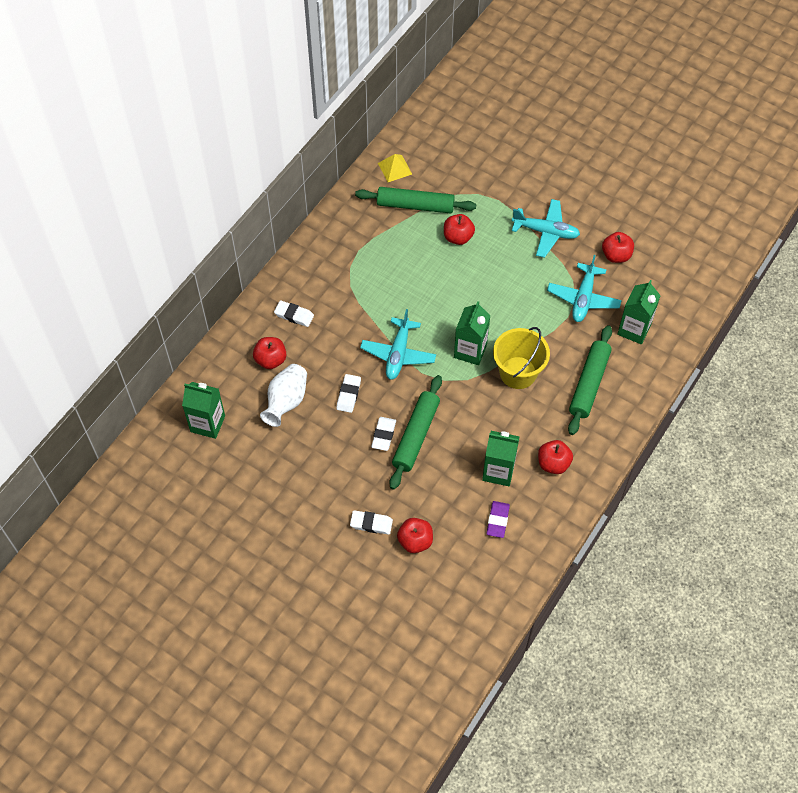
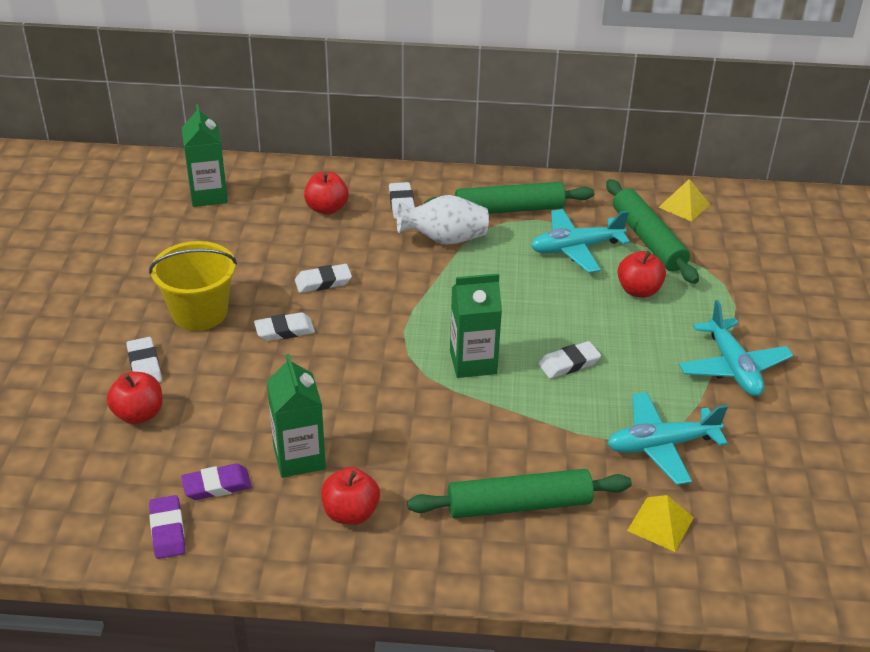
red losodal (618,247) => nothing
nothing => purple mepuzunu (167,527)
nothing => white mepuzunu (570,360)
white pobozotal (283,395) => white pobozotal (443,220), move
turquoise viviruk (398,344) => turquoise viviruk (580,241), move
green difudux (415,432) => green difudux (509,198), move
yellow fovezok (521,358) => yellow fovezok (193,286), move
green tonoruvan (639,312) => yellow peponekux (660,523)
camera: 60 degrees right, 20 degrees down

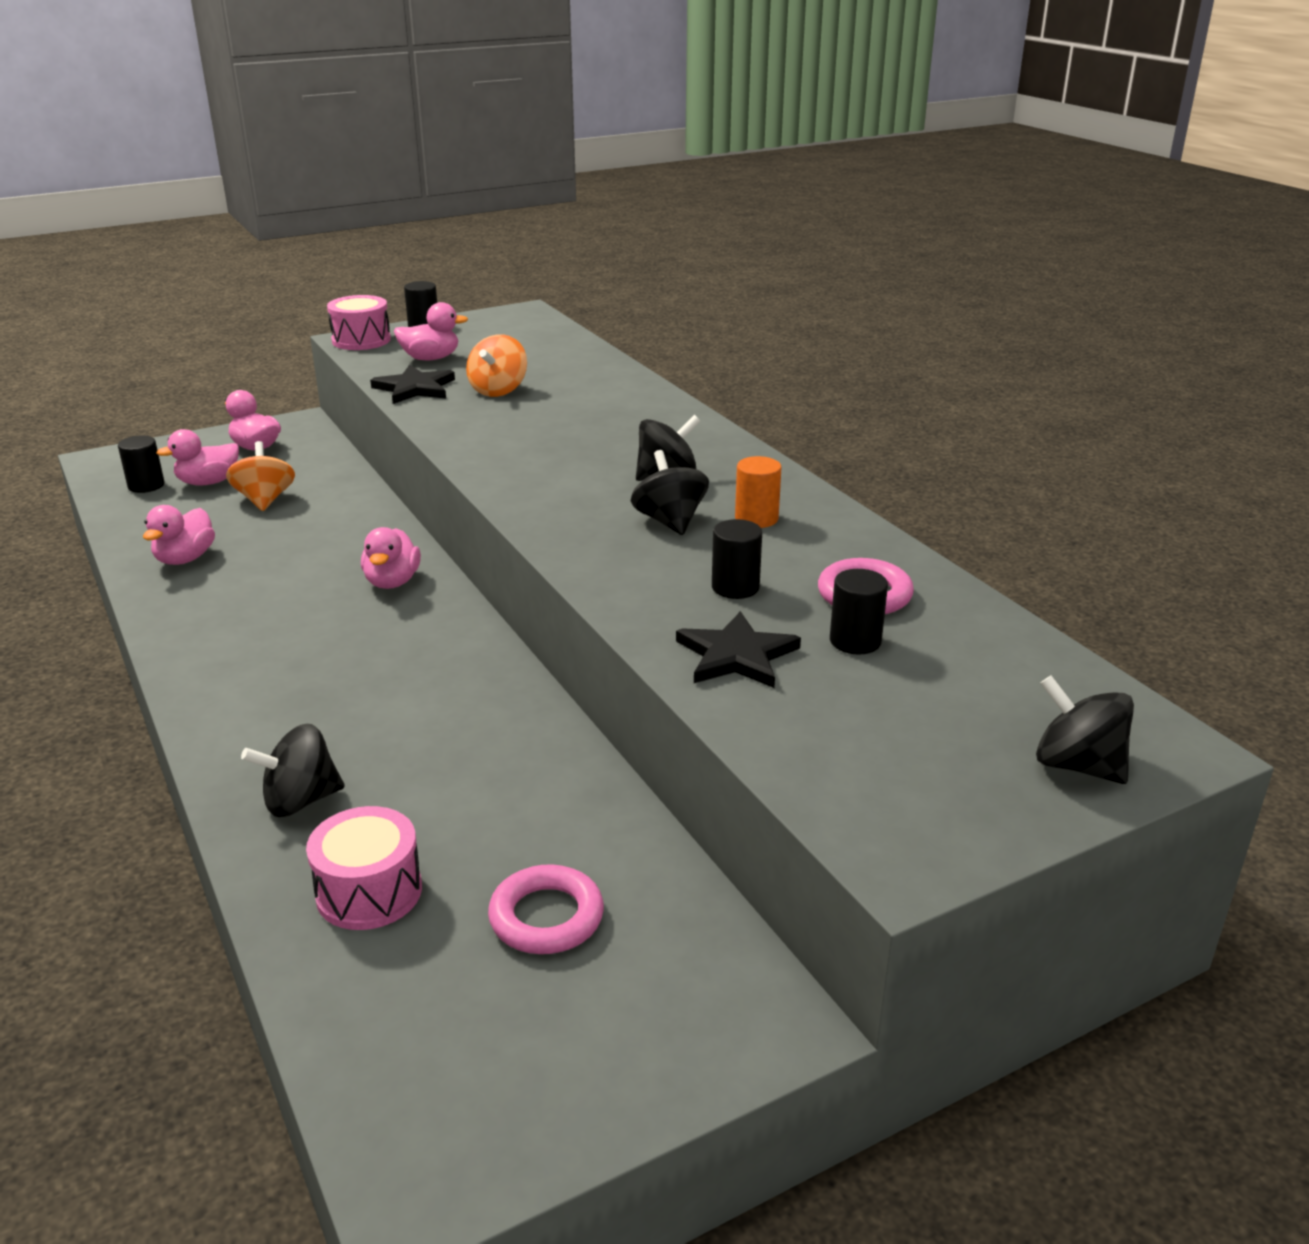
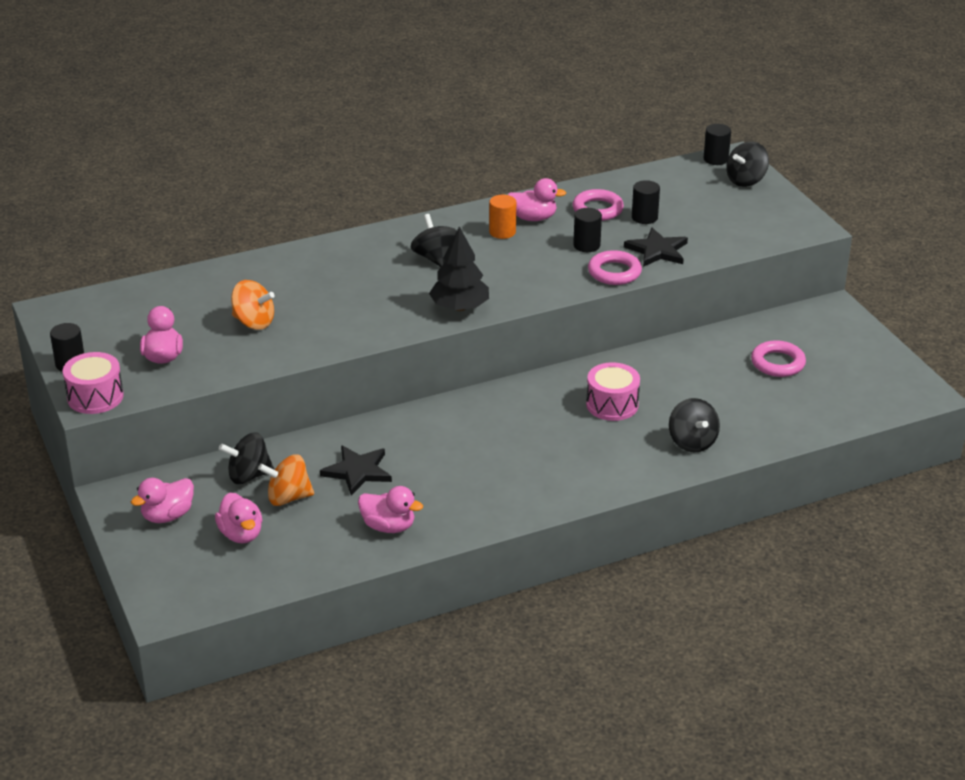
nothing => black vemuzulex (459,268)
nothing => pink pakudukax (615,267)
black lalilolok (141,464) => black lalilolok (717,144), move
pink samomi (364,868) => pink samomi (613,391), move
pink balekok (391,558) => pink balekok (537,199), move
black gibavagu (412,384) => black gibavagu (356,470), move
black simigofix (670,492) => black simigofix (246,458), move
camera: 85 degrees left, 5 degrees up

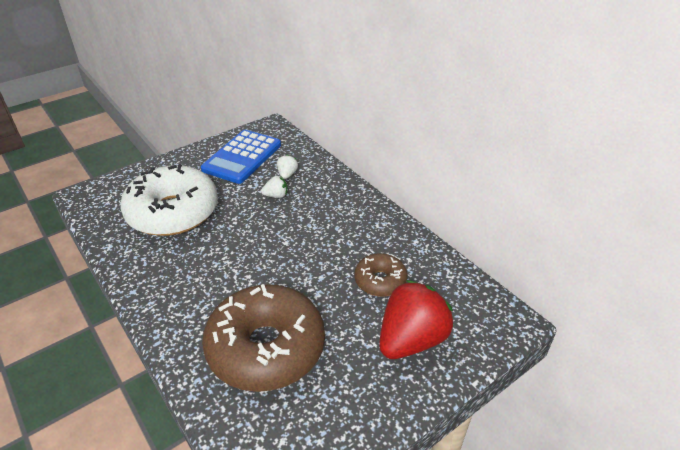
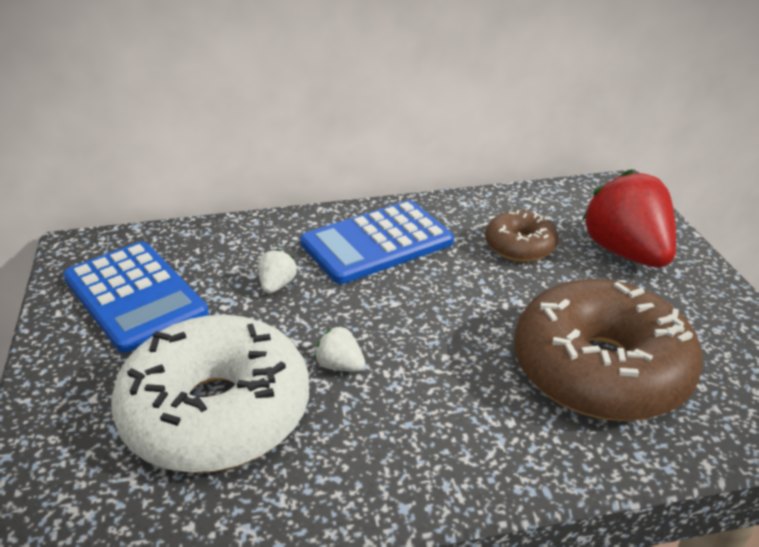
nothing => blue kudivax (377,242)
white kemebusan (287,167) => white kemebusan (339,349), move
camera: 65 degrees left, 5 degrees down

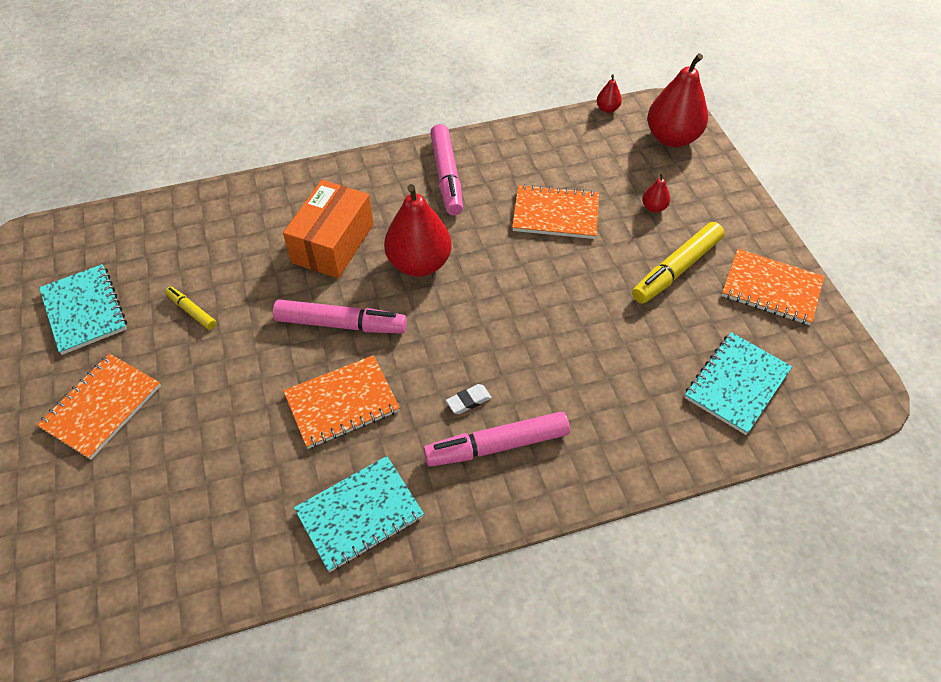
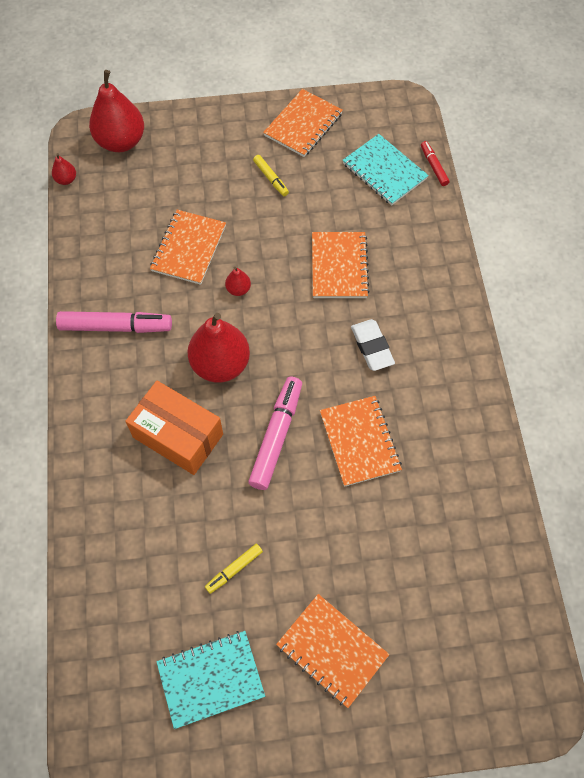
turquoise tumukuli (359,514) => nothing
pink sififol (497,439) => nothing
nothing => orange tumukuli (341,265)
nothing => red sififol (435,163)
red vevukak (656,192) => red vevukak (238,281), move
white mepuzunu (469,399) => white mepuzunu (373,345), x1.67
yellow sififol (678,263) => yellow sififol (271,175), x0.52
camera: 80 degrees left, 10 degrees up

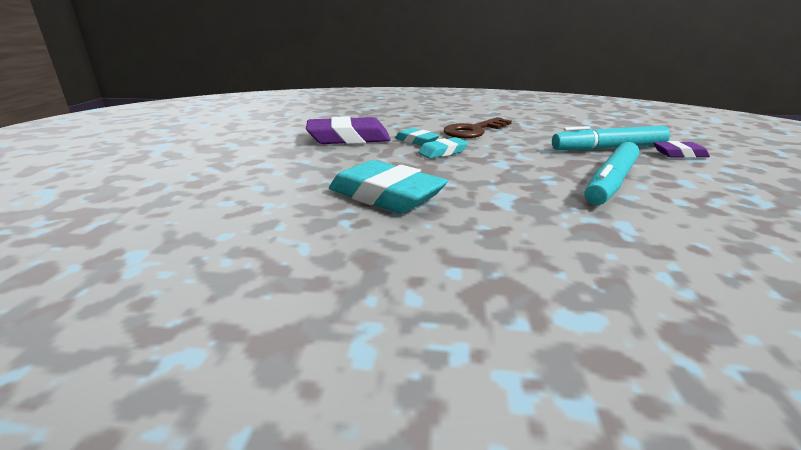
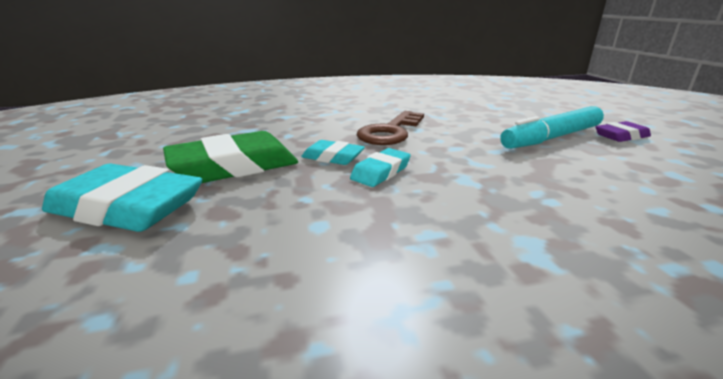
turquoise sififol (612,173) => nothing
turquoise mepuzunu (388,186) => turquoise mepuzunu (122,197), move
purple mepuzunu (348,130) => green mepuzunu (230,157)
camera: 20 degrees left, 0 degrees up

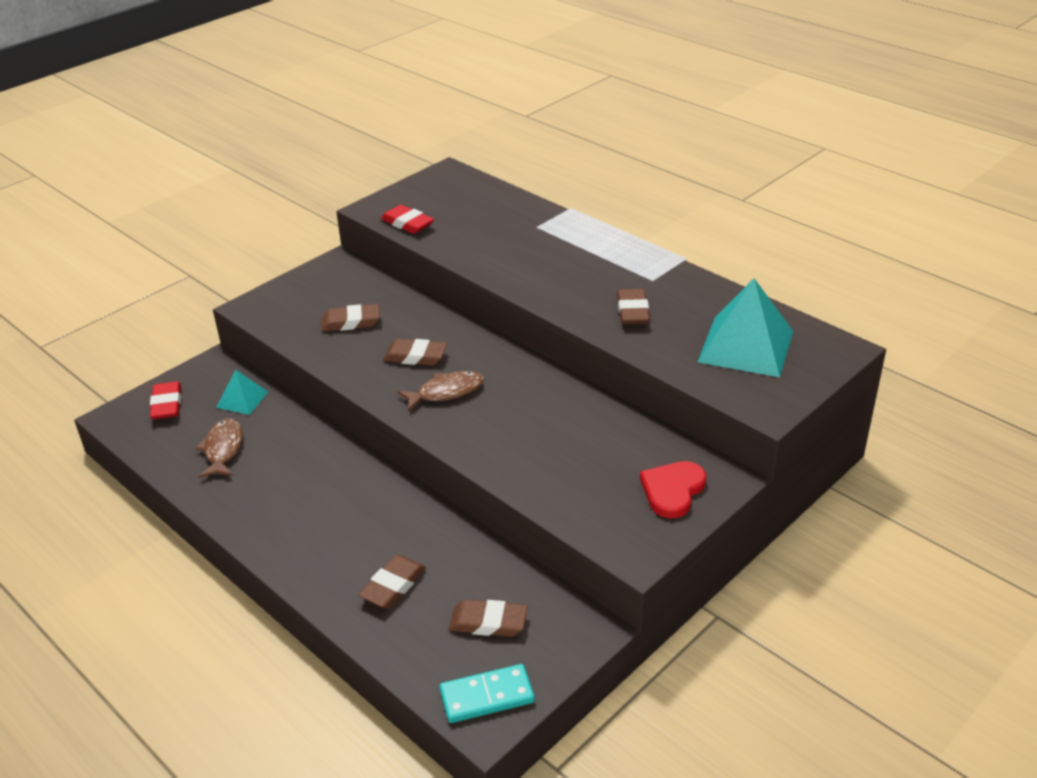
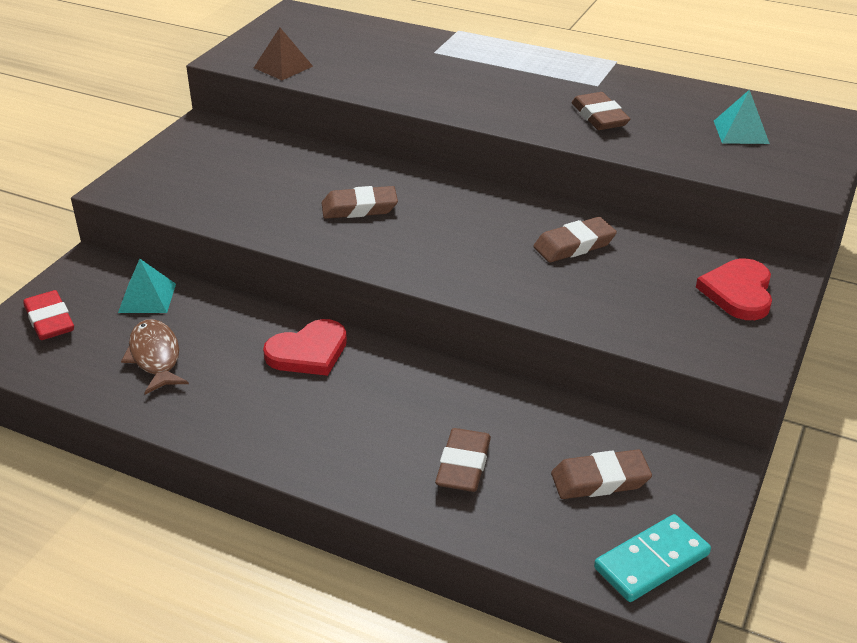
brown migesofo (440,391) => nothing
nothing => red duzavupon (305,347)
brown mepuzunu (350,318) => brown mepuzunu (575,240), move
red mepuzunu (407,219) => brown peponekux (283,54)
turquoise peponekux (745,328) => turquoise peponekux (742,116), x0.52
camera: 20 degrees left, 0 degrees up

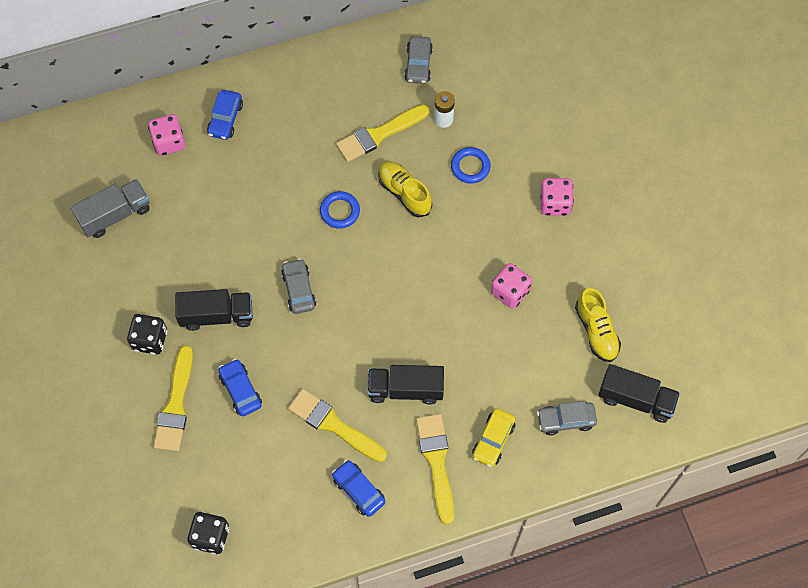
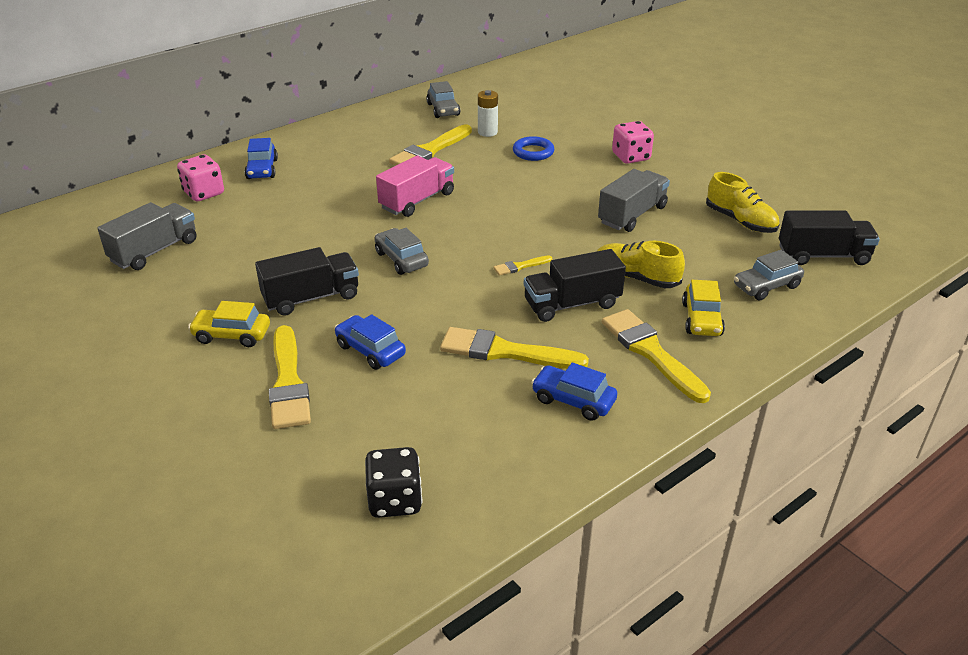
nothing => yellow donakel (522,265)
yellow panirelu (405,189) => yellow panirelu (641,264), move
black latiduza (147,334) => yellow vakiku (229,324)
blue pakudukax (340,210) => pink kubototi (415,186)
pink latiduza (511,286) => grey kubototi (634,200)
camera: 20 degrees left, 30 degrees down

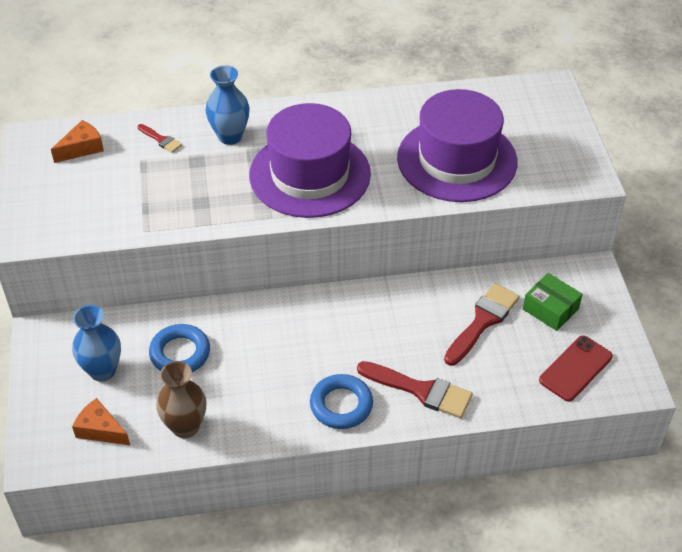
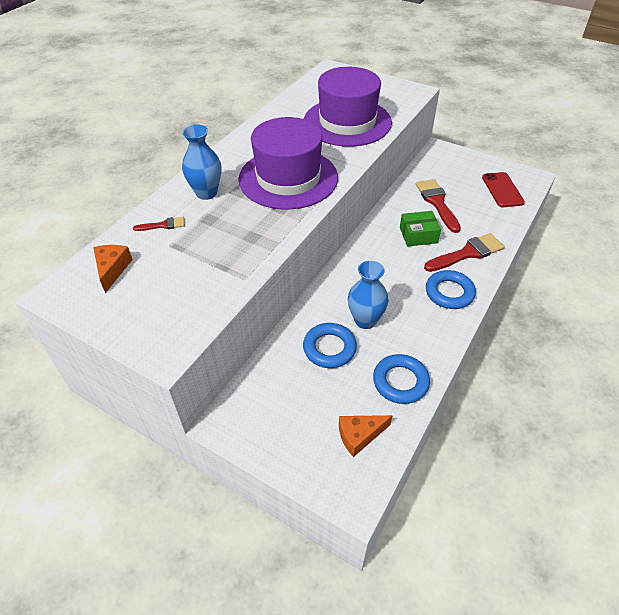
blue pobozotal (96,343) => blue pobozotal (368,295), move
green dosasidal (553,302) => green dosasidal (420,229), move
brown pobozotal (181,399) => blue pakudukax (401,379)
camera: 50 degrees left, 0 degrees up

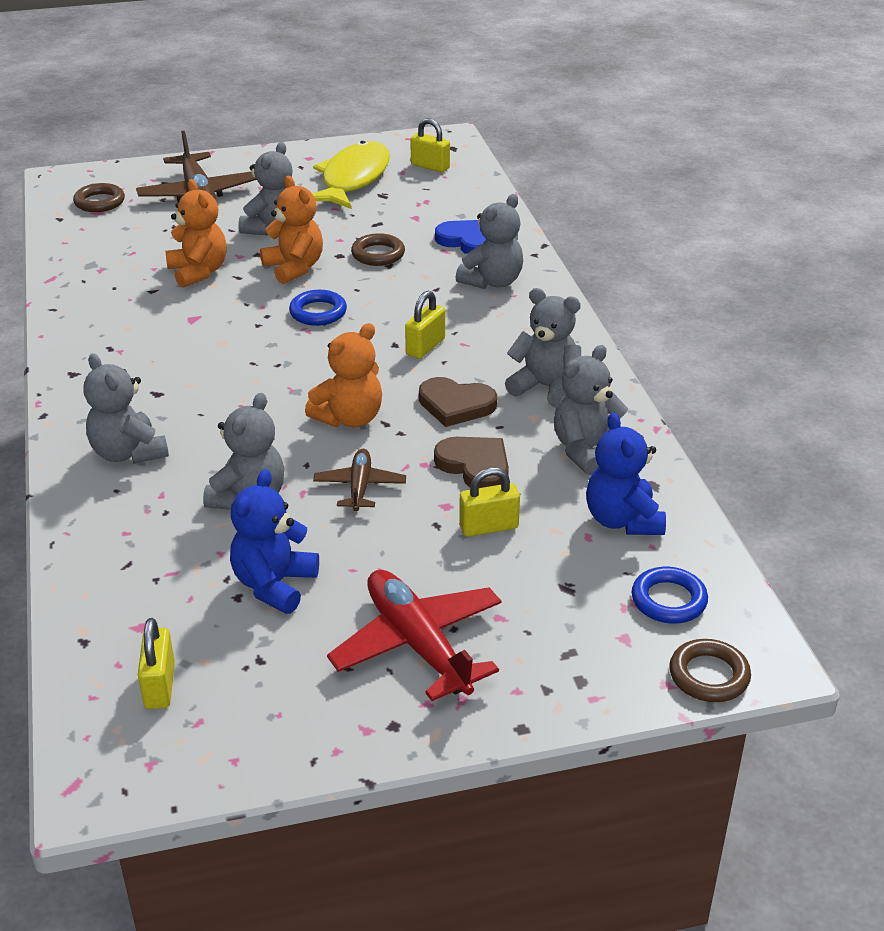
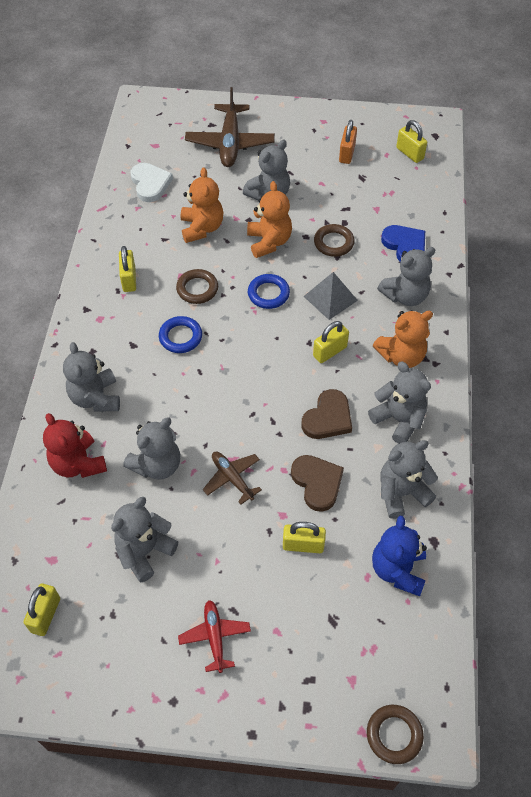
nothing => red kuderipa (75,445)
nothing => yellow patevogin (127,269)
nothing => white duzavupon (152,182)
nothing => grey peponekux (330,296)
brown pakudukax (99,197) => brown pakudukax (197,286), move
orange kuderipa (343,375) => orange kuderipa (403,339), move
blue pakudukax (670,595) => blue pakudukax (180,334), move
yellow migesofo (351,175) => orange patevogin (348,142)
blue kuderipa (274,541) => grey kuderipa (144,539)
brown viviruk (359,480) => brown viviruk (232,478), 60 degrees counterclockwise
brown duzavupon (458,402) => brown duzavupon (327,414), 90 degrees counterclockwise
red viviruk (414,635) => red viviruk (214,636), x0.57
camera: 20 degrees right, 20 degrees up

